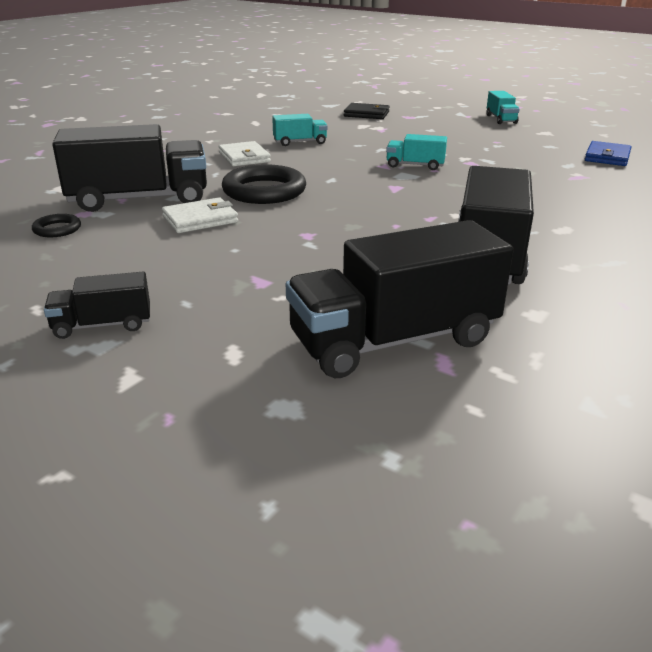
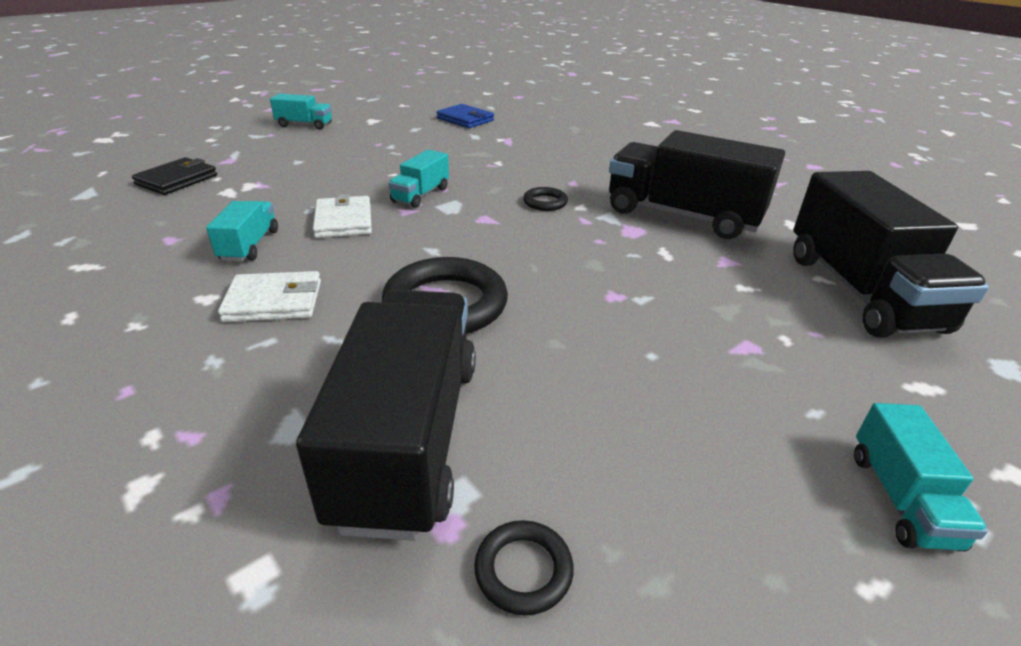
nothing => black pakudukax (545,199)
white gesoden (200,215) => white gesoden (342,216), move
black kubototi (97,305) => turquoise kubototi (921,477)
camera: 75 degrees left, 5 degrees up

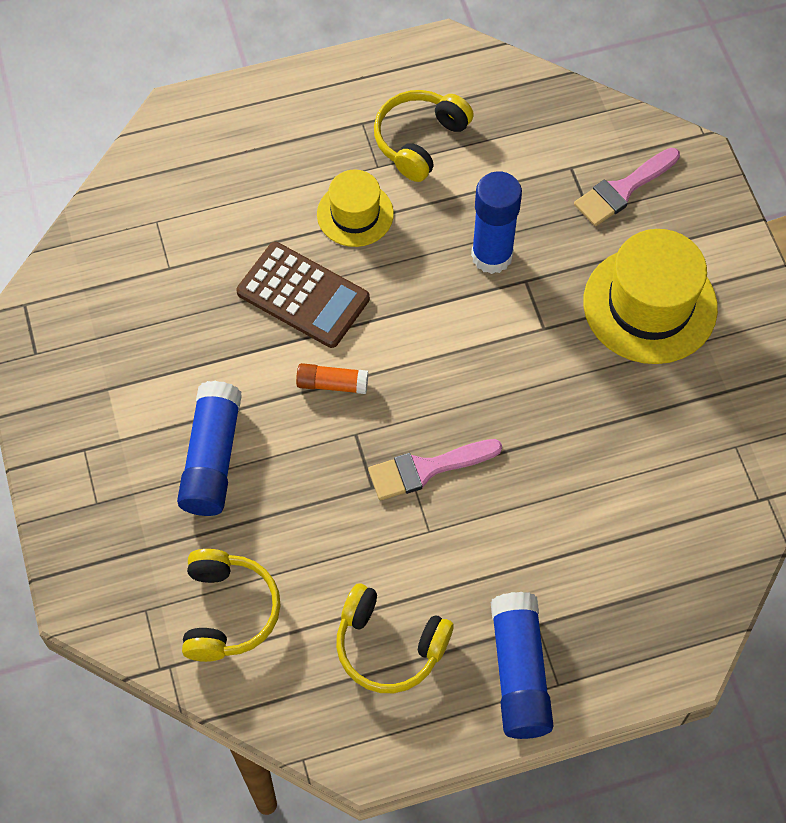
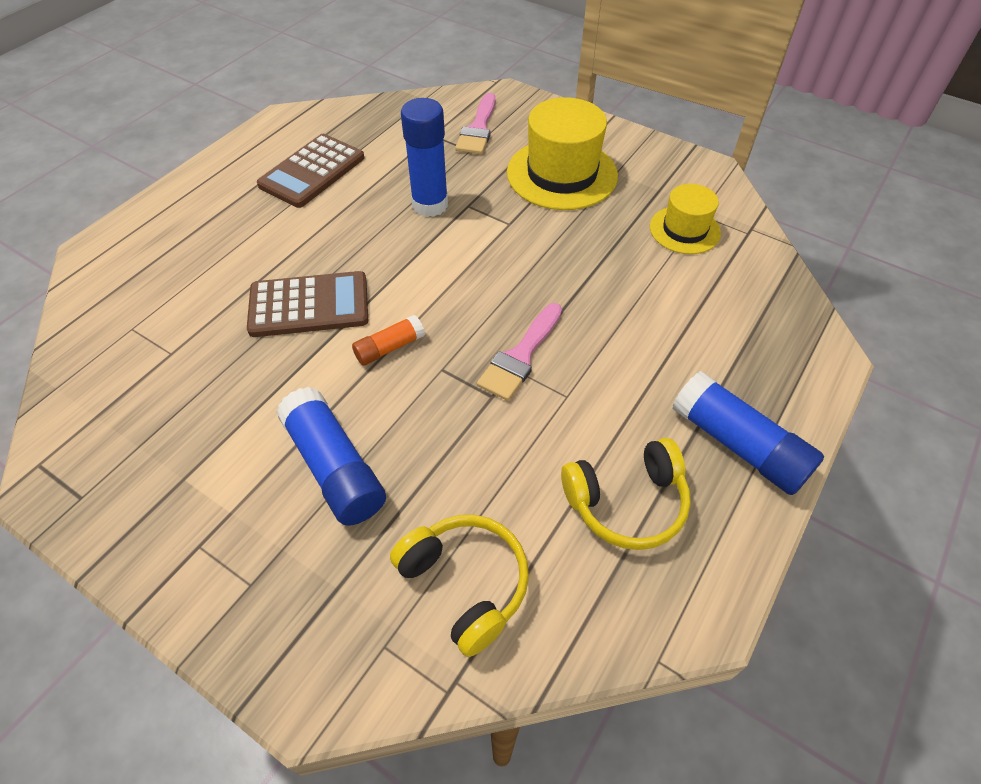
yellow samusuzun (355,208) => yellow samusuzun (685,219), move
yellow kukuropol (424,136) => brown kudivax (310,171)
camera: 40 degrees left, 10 degrees down

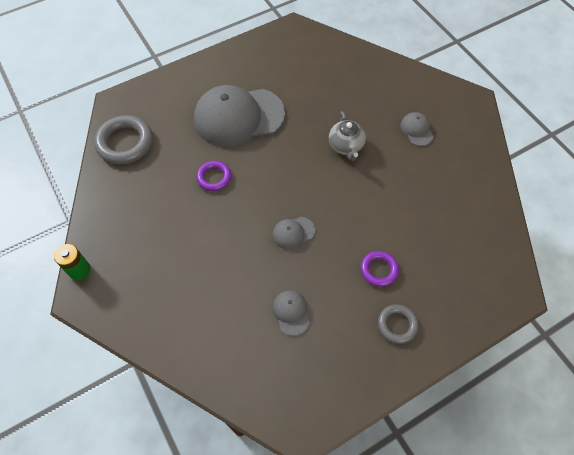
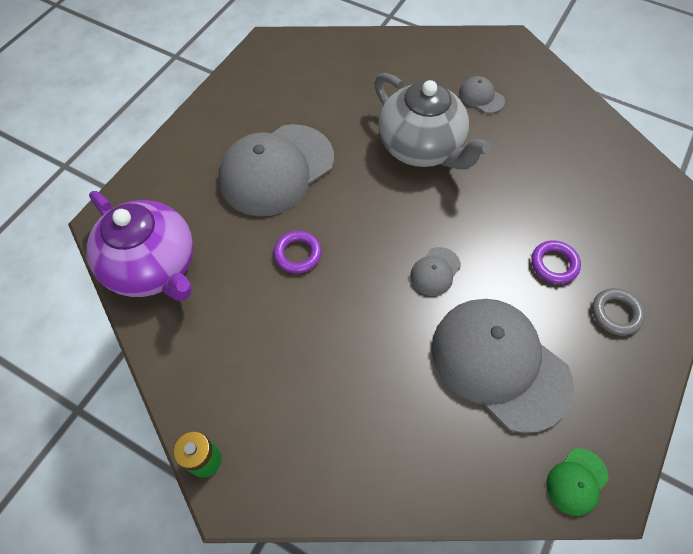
nothing => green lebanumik (577,482)
grey pakudukax (123,140) => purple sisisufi (140,246)
grey lebanumik (291,313) => grey lebanumik (503,366), x2.36
grey sisisufi (347,136) => grey sisisufi (432,121), x1.85
camera: 30 degrees left, 0 degrees up

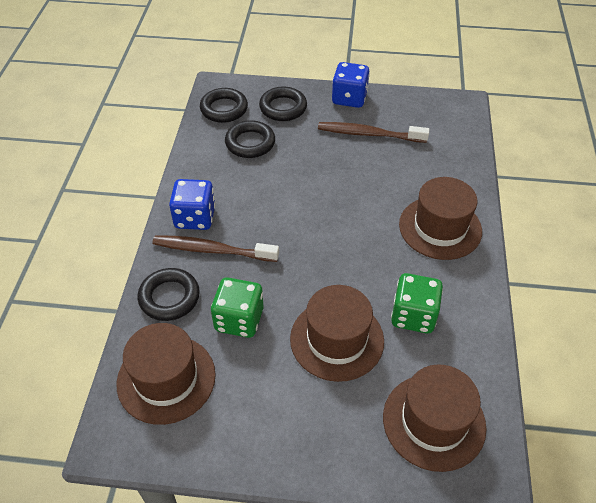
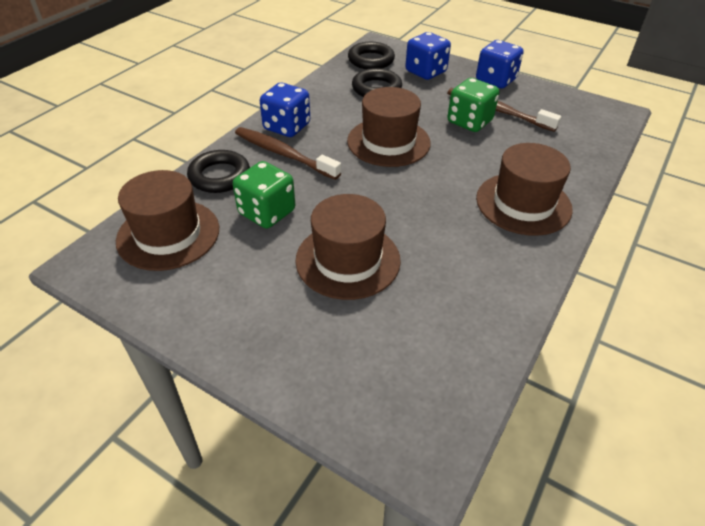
brown samusuzun (434,418) => brown samusuzun (389,127), move
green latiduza (417,303) => green latiduza (473,105), move
black pakudukax (283,104) => blue latiduza (428,56)
camera: 25 degrees right, 5 degrees down

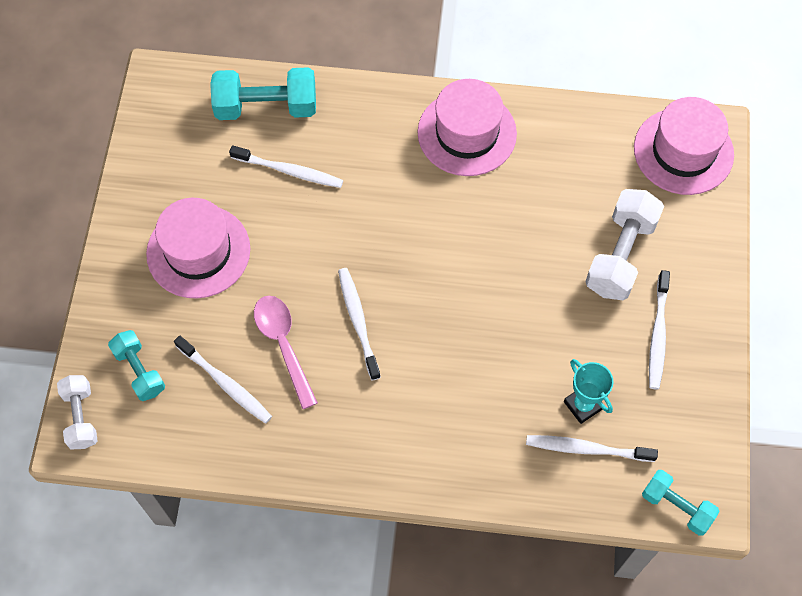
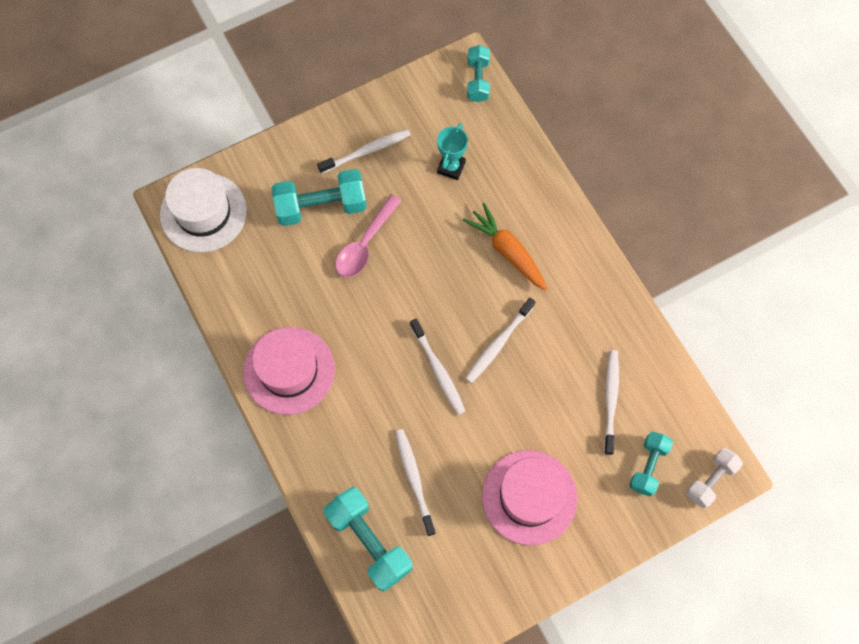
nothing => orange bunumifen (505,247)
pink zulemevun (286,352) => pink zulemevun (368,236), move
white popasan (592,448) => white popasan (438,366), move
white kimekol (624,244) => turquoise kimekol (319,197)
pink samusuzun (684,146) => white samusuzun (203,210)
camera: 125 degrees left, 5 degrees up

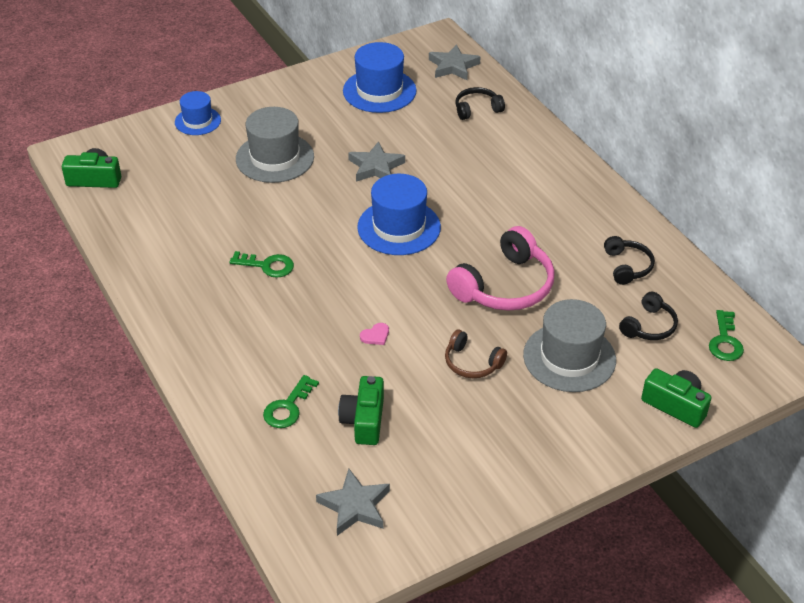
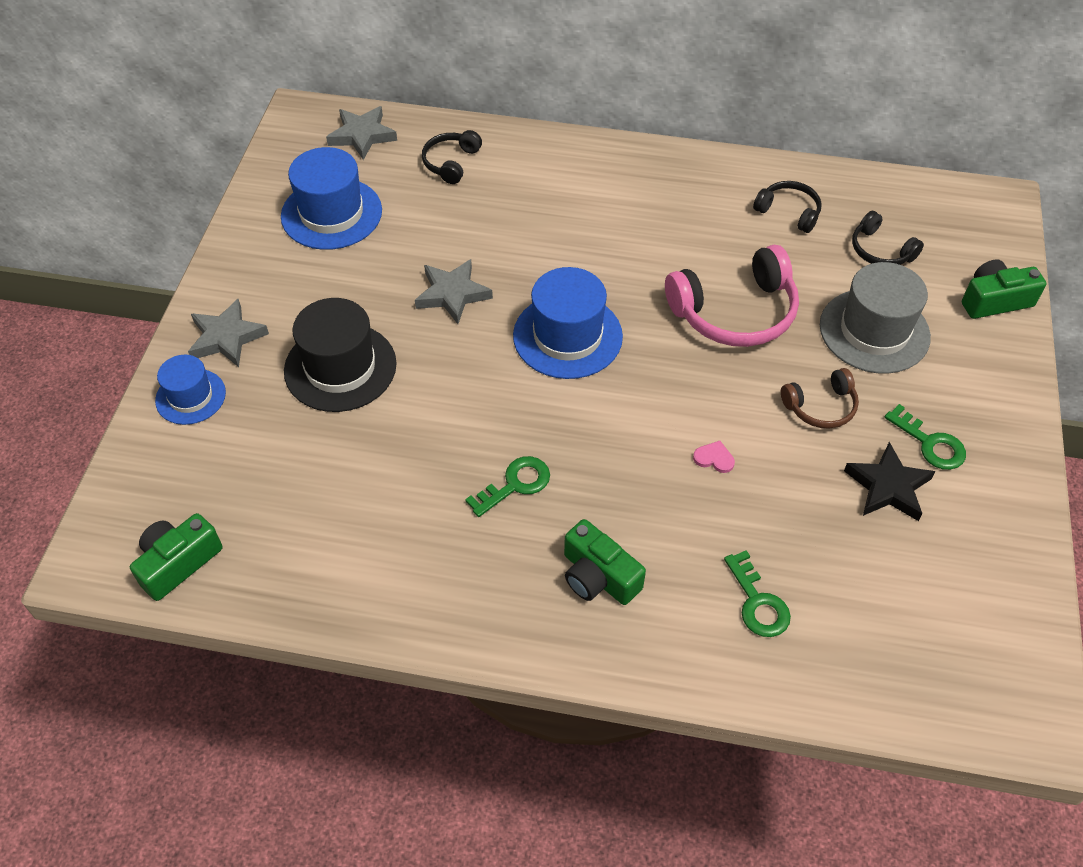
nothing => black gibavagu (890,481)
grey gibavagu (353,502) => grey gibavagu (228,333), move
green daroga (361,410) => green daroga (605,562), move
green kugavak (726,335) => green kugavak (925,437), move
grey samusuzun (275,145) => black samusuzun (340,355)
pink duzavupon (374,334) => pink duzavupon (714,457), 75 degrees counterclockwise
pink kukuropol (500,268) => pink kukuropol (732,296), 75 degrees clockwise
black kukuropol (648,315) => black kukuropol (888,238), 150 degrees clockwise
camera: 50 degrees left, 10 degrees up

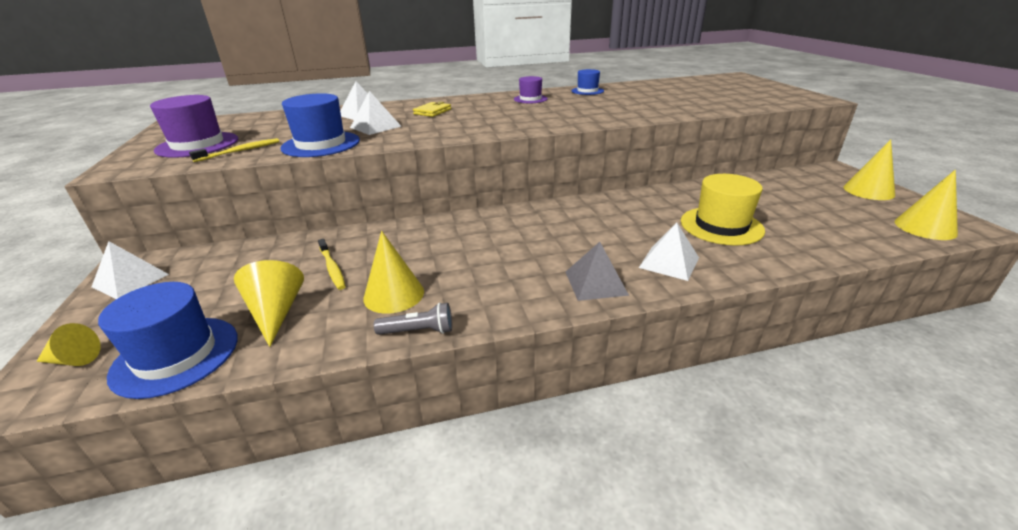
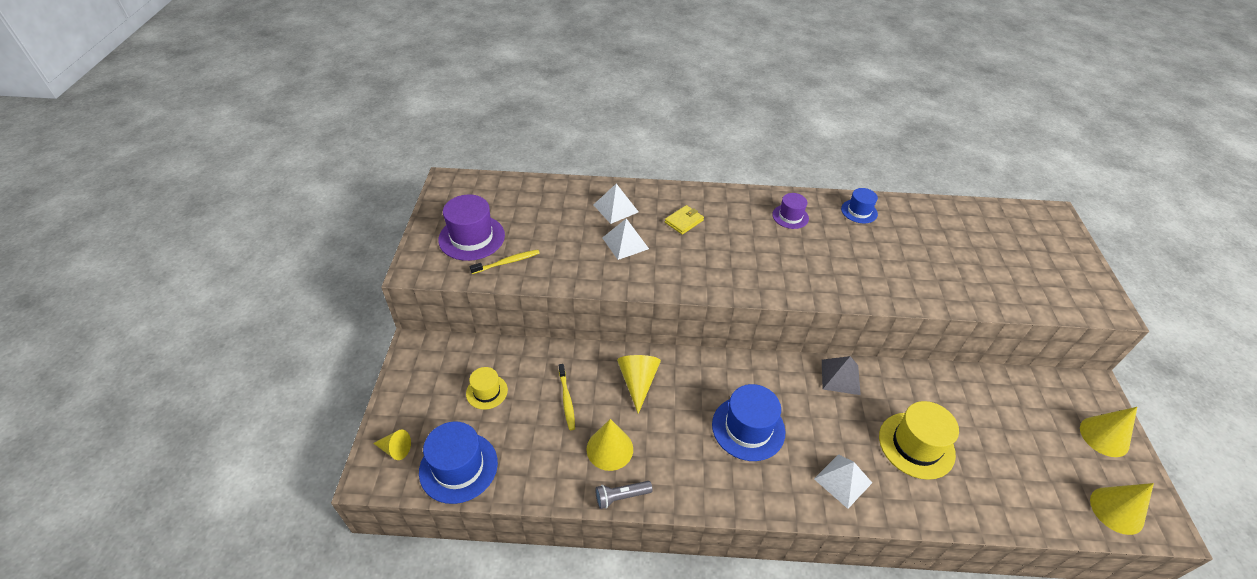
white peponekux (130,270) => nothing
nothing => yellow samusuzun (487,388)
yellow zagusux (269,303) => yellow zagusux (639,384), move
blue samusuzun (320,125) => blue samusuzun (748,422), move
grey peponekux (597,271) => grey peponekux (841,375), move
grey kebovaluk (413,319) => grey kebovaluk (624,495), 150 degrees clockwise
camera: 15 degrees right, 15 degrees up

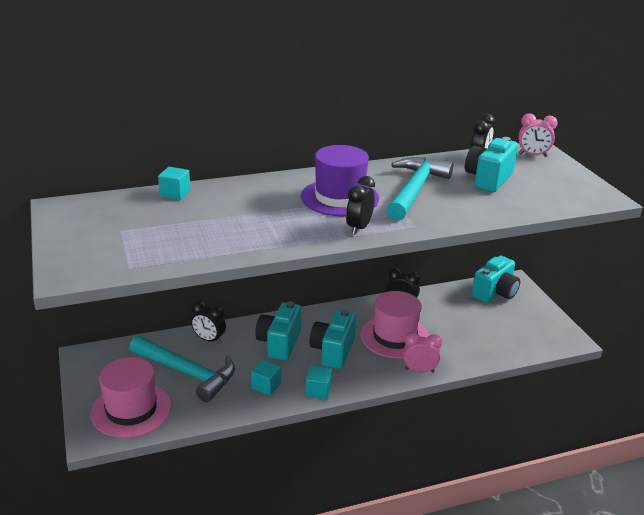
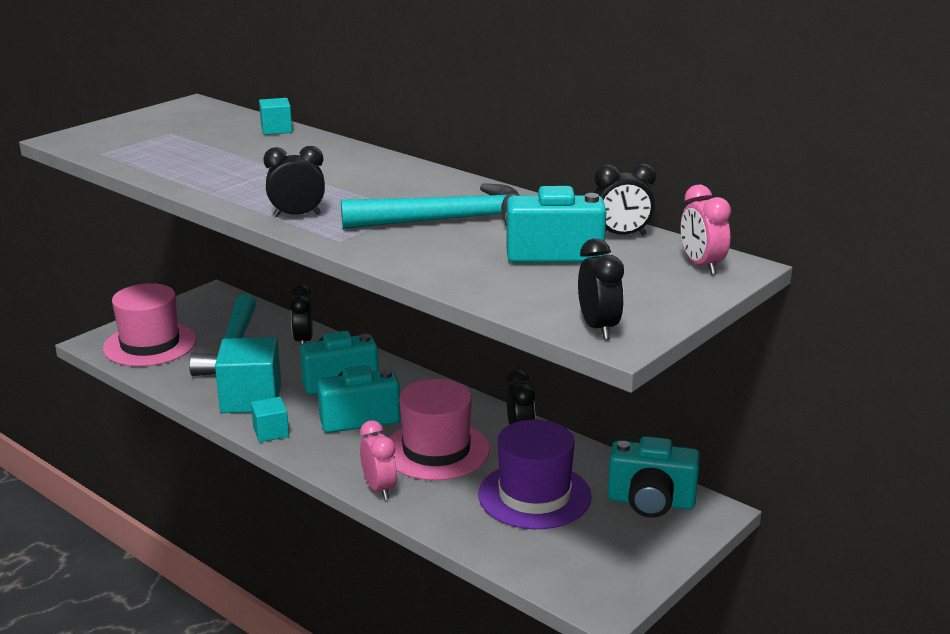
nothing => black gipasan (601,289)
purple samusuzun (340,180) => purple samusuzun (535,474), move
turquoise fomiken (266,378) => turquoise fomiken (248,375), x1.90
camera: 60 degrees right, 5 degrees down

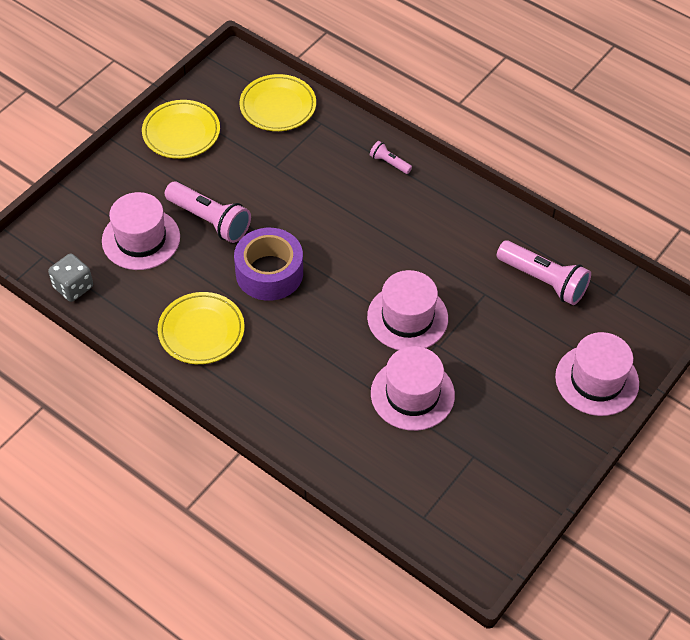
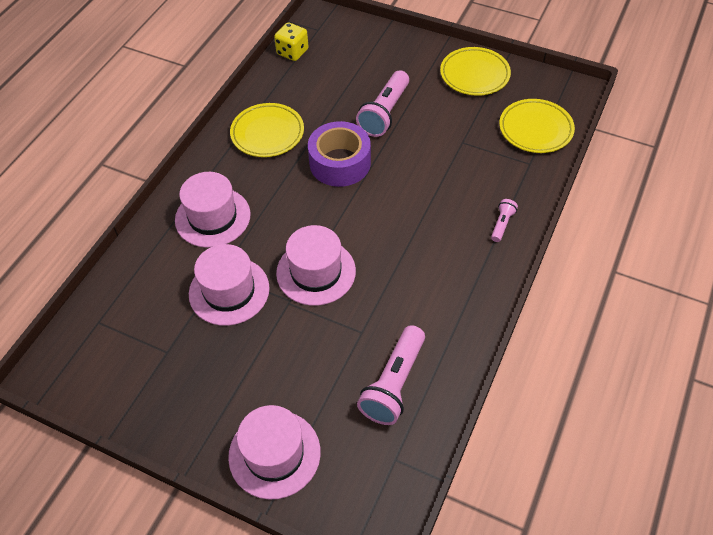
pink samusuzun (141,231) => pink samusuzun (213,210), move
grey latiduza (70,277) => yellow latiduza (291,42)
camera: 80 degrees right, 0 degrees up

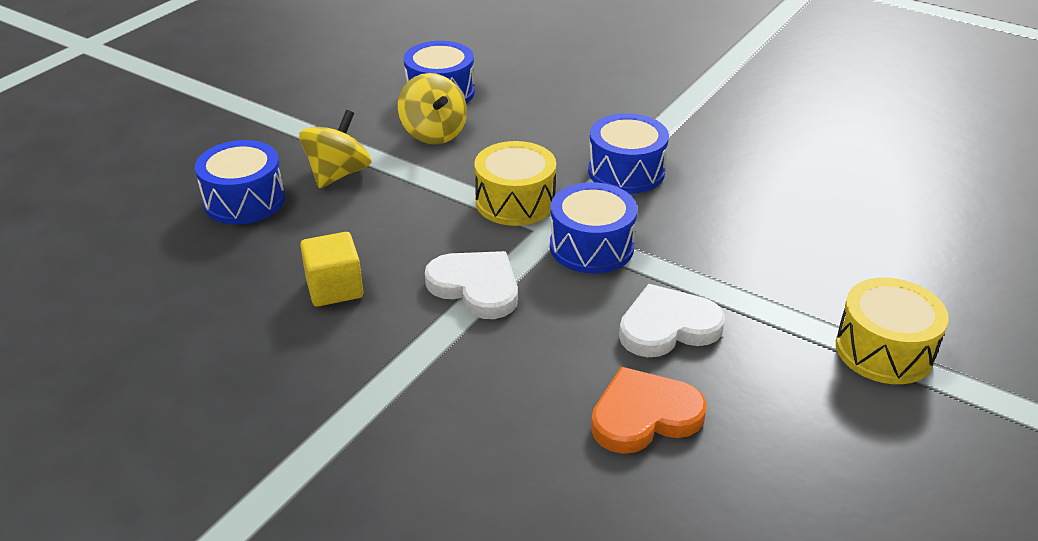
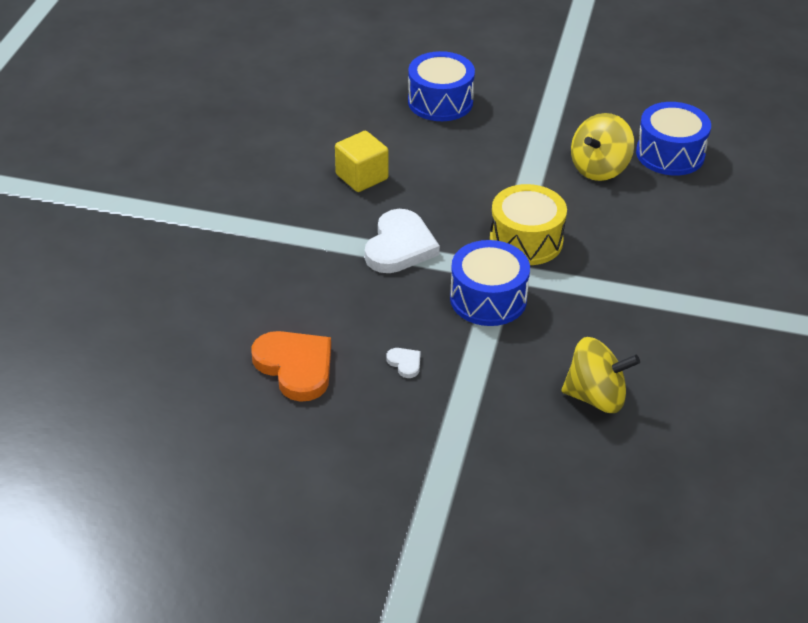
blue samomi (628,153) => nothing
yellow samomi (892,331) => nothing
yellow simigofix (335,149) => yellow simigofix (600,375), move
white duzavupon (672,320) => white duzavupon (403,363), x0.43
camera: 70 degrees right, 5 degrees up

